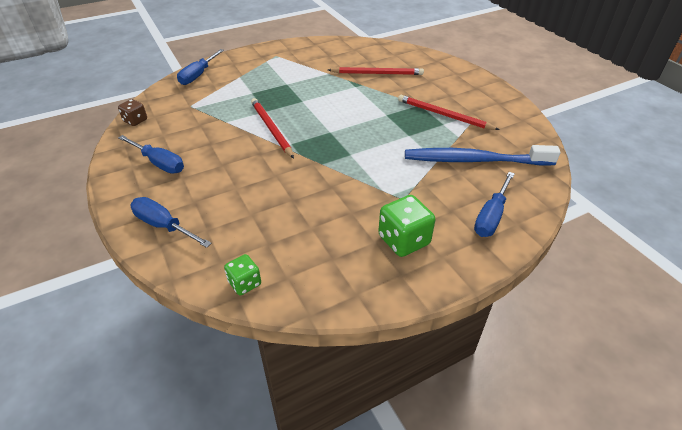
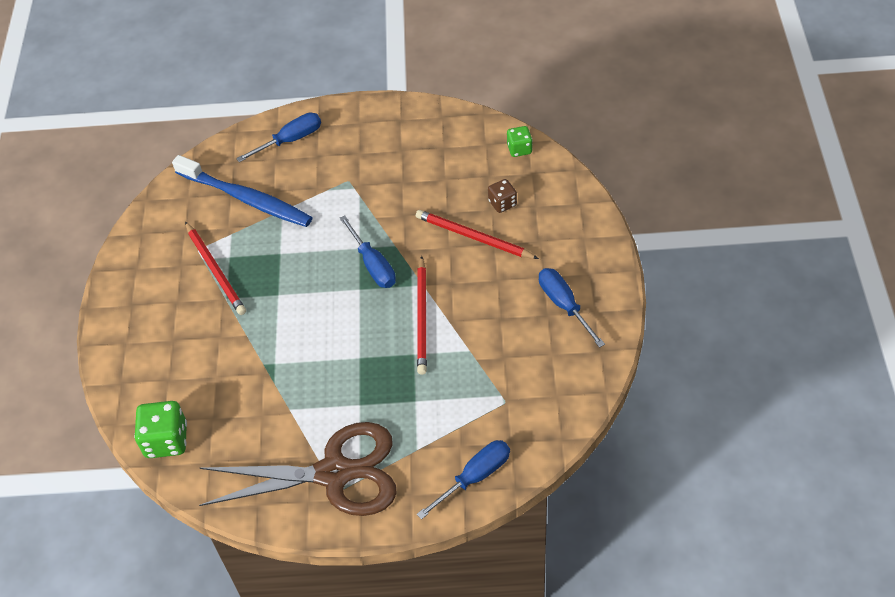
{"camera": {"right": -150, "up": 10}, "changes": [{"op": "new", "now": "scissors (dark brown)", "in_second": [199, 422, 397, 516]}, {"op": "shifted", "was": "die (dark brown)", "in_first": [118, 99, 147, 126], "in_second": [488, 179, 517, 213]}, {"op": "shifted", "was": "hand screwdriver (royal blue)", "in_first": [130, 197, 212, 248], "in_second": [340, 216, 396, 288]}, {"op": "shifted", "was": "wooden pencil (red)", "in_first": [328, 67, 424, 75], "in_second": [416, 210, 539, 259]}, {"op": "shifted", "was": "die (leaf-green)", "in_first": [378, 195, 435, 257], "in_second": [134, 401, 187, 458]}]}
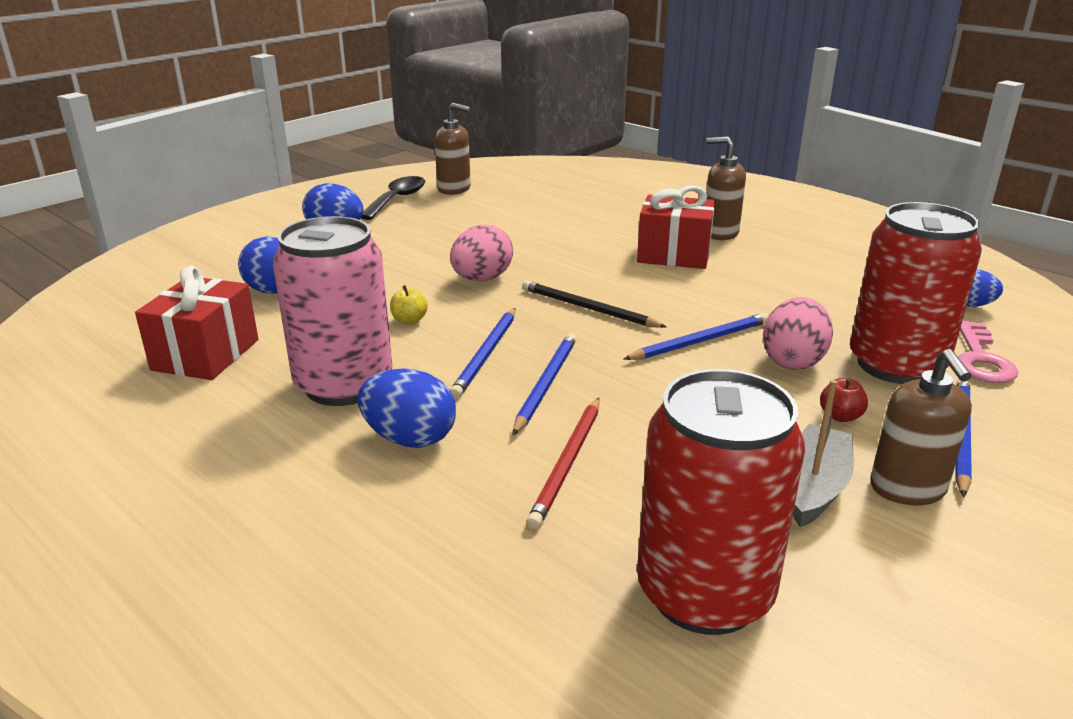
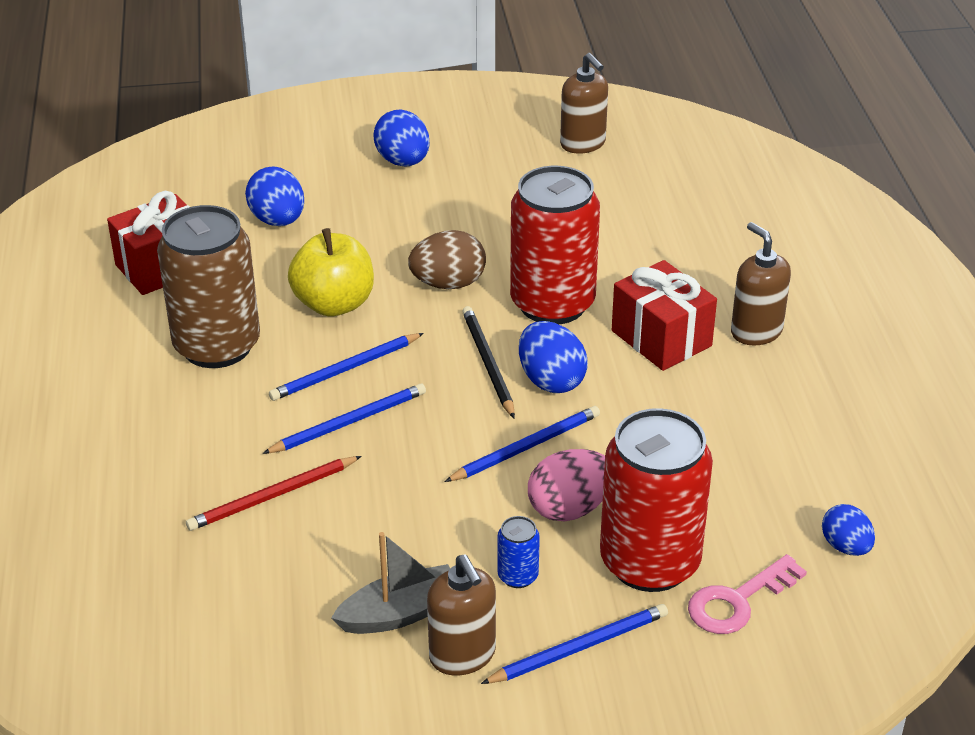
{"camera": {"right": 40, "up": 10}, "changes": [{"op": "gone", "was": "teaspoon (ebony)", "in_first": [361, 176, 425, 220]}, {"op": "shifted", "was": "egg (royal blue)", "in_first": [358, 368, 456, 448], "in_second": [519, 321, 588, 393]}, {"op": "shifted", "was": "tin (red)", "in_first": [637, 369, 805, 635], "in_second": [510, 166, 600, 324]}, {"op": "swapped", "was": "apple fruit (red)", "now": "tin (royal blue)", "in_first": [820, 378, 868, 422], "in_second": [498, 516, 540, 588]}, {"op": "repainted", "was": "tin (pink)", "now": "tin (dark brown)", "in_first": [273, 216, 393, 406], "in_second": [157, 205, 260, 368]}, {"op": "repainted", "was": "egg (pink)", "now": "egg (dark brown)", "in_first": [450, 225, 513, 281], "in_second": [408, 230, 486, 289]}, {"op": "rotated", "was": "wooden pencil (royal blue)", "in_first": [624, 313, 768, 360], "in_second": [444, 406, 600, 482], "clockwise": -45}, {"op": "rotated", "was": "pump bottle (dark brown)", "in_first": [870, 349, 972, 505], "in_second": [427, 554, 496, 675], "clockwise": -60}, {"op": "scaled", "was": "apple fruit (bright yellow)", "in_first": [390, 285, 428, 325], "in_second": [288, 228, 374, 317], "ratio": 2.31}]}
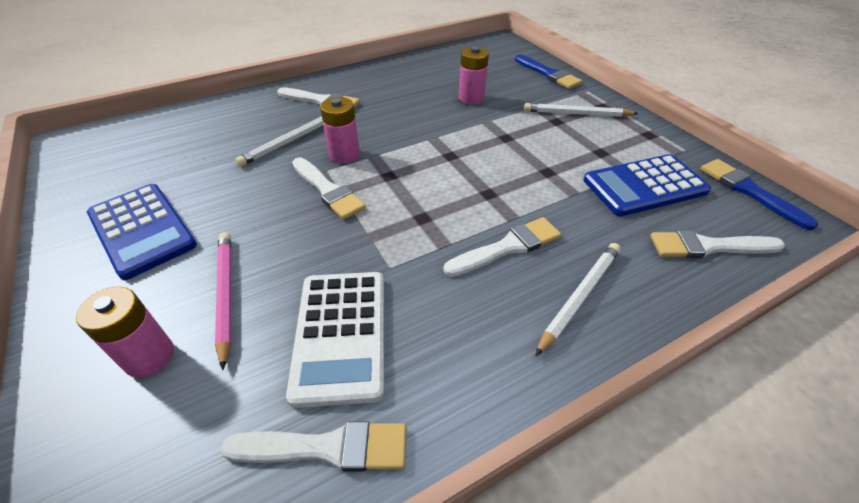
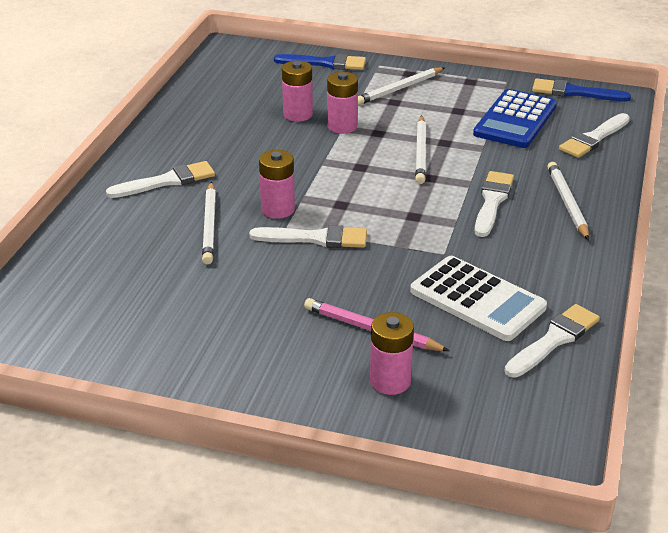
{"camera": {"right": -45, "up": -10}, "changes": [{"op": "gone", "was": "calculator (royal blue)", "in_first": [87, 184, 197, 280]}, {"op": "new", "now": "AA battery (pink)", "in_second": [327, 72, 358, 134]}, {"op": "new", "now": "wooden pencil (snow-white)", "in_second": [415, 115, 426, 184]}]}
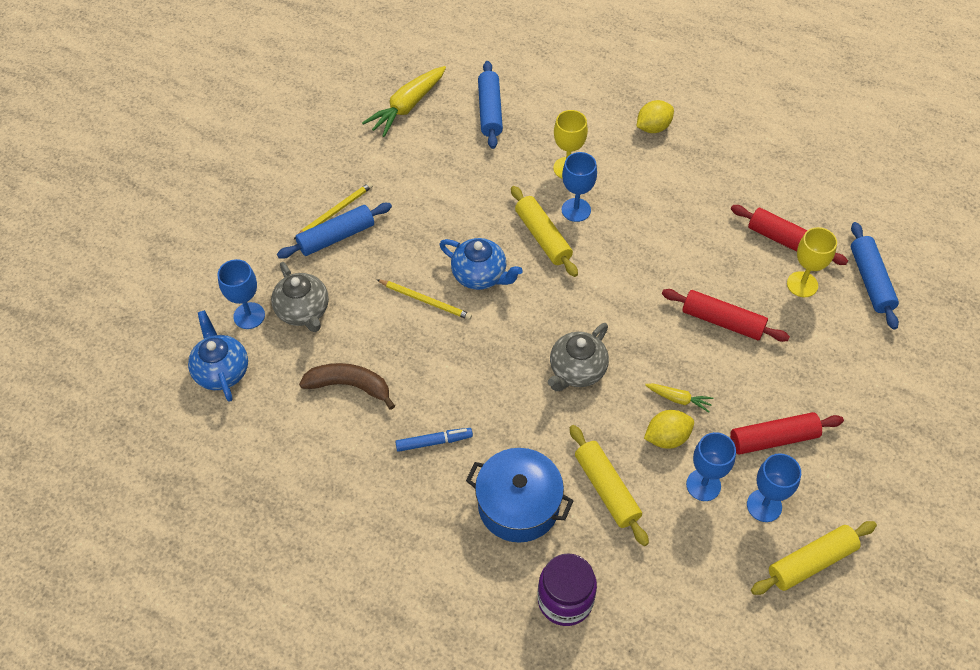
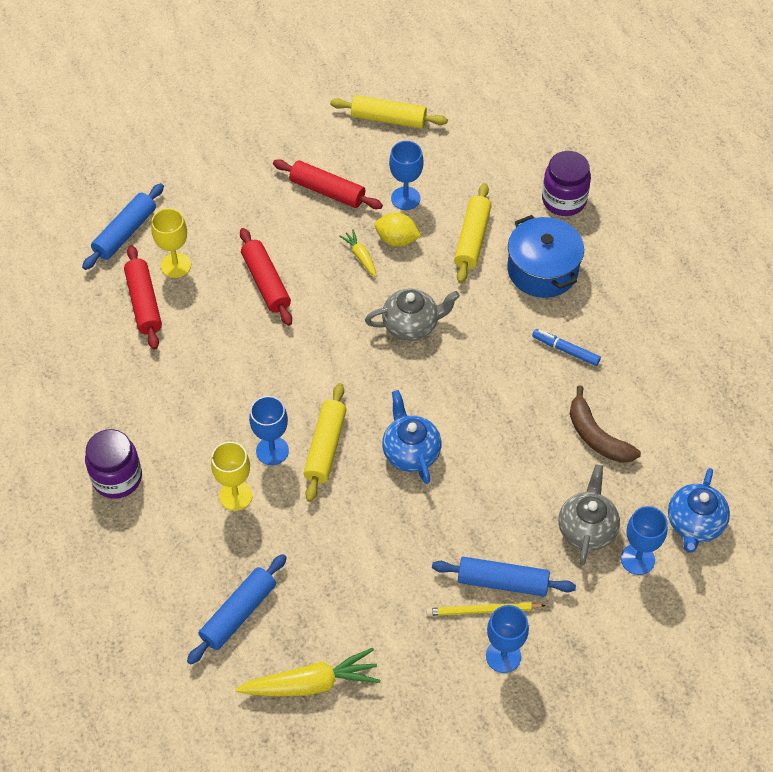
{"camera": {"right": -140, "up": 0}, "changes": [{"op": "gone", "was": "wooden pencil (bright yellow)", "in_first": [376, 279, 472, 320]}, {"op": "shifted", "was": "goblet (royal blue)", "in_first": [747, 453, 801, 522], "in_second": [486, 605, 529, 673]}, {"op": "swapped", "was": "lemon (bright yellow)", "now": "jar (violet)", "in_first": [636, 100, 674, 133], "in_second": [85, 429, 142, 499]}]}
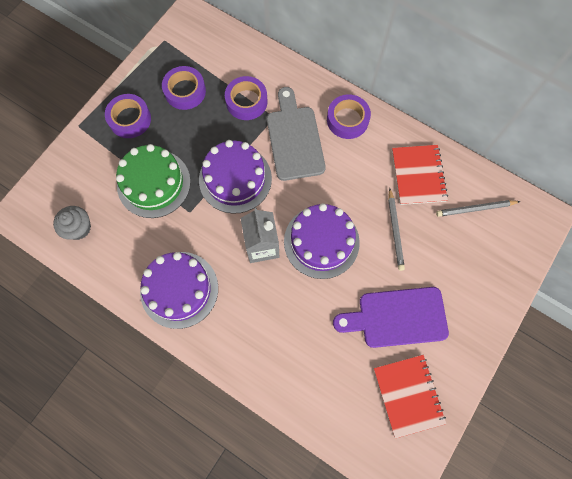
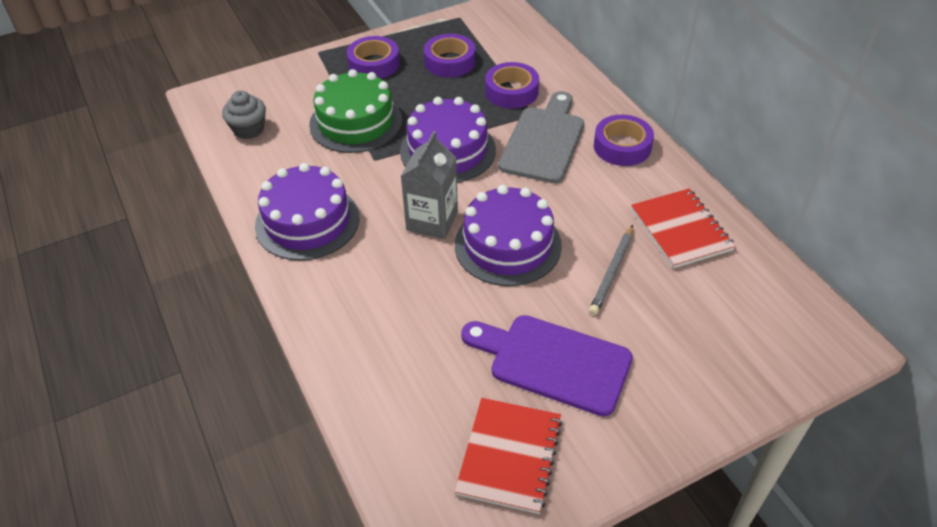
{"camera": {"right": 30, "up": -25}, "changes": [{"op": "gone", "was": "wooden pencil (gray)", "in_first": [436, 200, 521, 217]}, {"op": "rotated", "was": "exercise book (red)", "in_first": [392, 145, 448, 205], "in_second": [631, 188, 736, 268], "clockwise": -45}]}
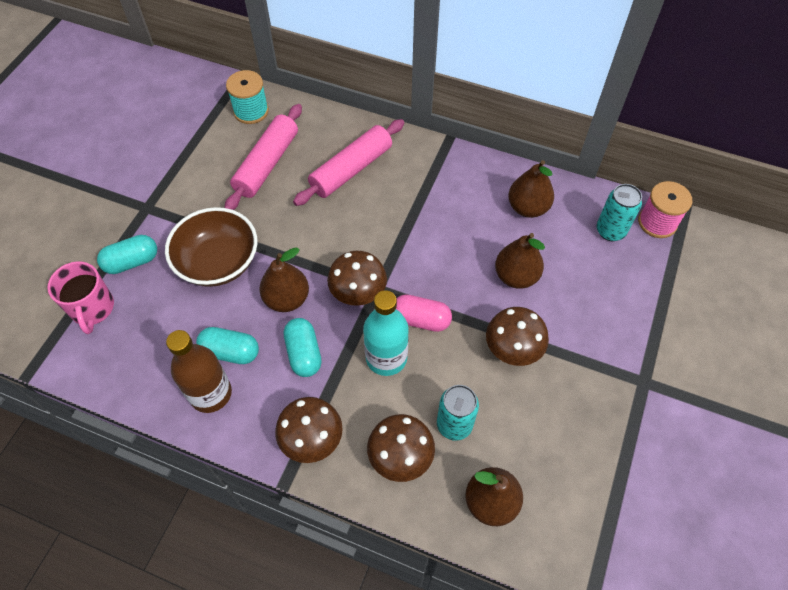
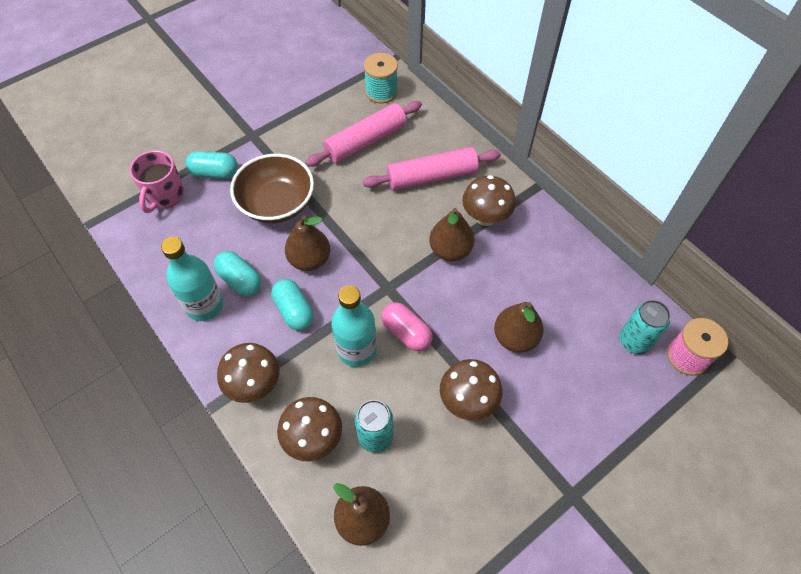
{"camera": {"right": 30, "up": 0}, "changes": [{"op": "shifted", "was": "fungus (dark brown)", "in_first": [327, 251, 387, 306], "in_second": [462, 175, 516, 226]}, {"op": "shifted", "was": "toy pear (dark brown)", "in_first": [508, 160, 554, 218], "in_second": [429, 208, 474, 261]}, {"op": "repainted", "was": "drink bottle (dark brown)", "now": "drink bottle (turquoise)", "in_first": [166, 330, 232, 413], "in_second": [161, 237, 223, 321]}, {"op": "rotated", "was": "capsule (turquoise)", "in_first": [284, 318, 322, 377], "in_second": [271, 279, 313, 330], "clockwise": -45}]}
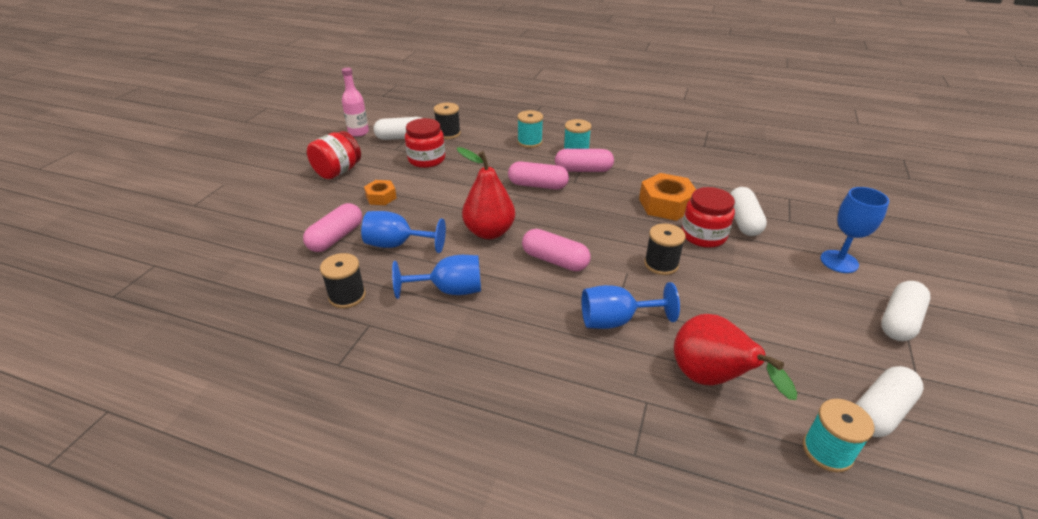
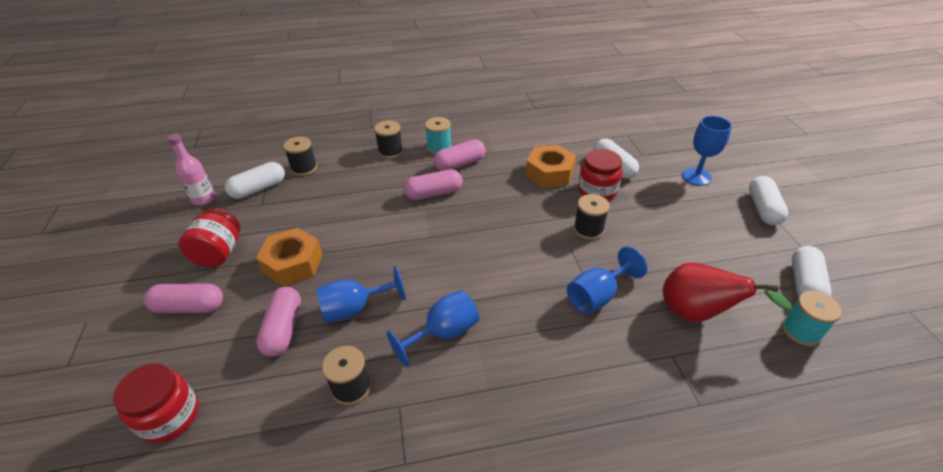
{"camera": {"right": -30, "up": 5}, "changes": [{"op": "gone", "was": "toy pear (red)", "in_first": [457, 147, 515, 239]}, {"op": "shifted", "was": "jar (red)", "in_first": [405, 118, 445, 168], "in_second": [113, 363, 199, 443]}, {"op": "shifted", "was": "capsule (pink)", "in_first": [522, 229, 591, 271], "in_second": [144, 284, 223, 313]}, {"op": "repainted", "was": "spool (turquoise)", "now": "spool (ebony)", "in_first": [517, 110, 543, 148], "in_second": [374, 121, 403, 159]}, {"op": "scaled", "was": "hex nut (orange-coloured)", "in_first": [364, 180, 397, 205], "in_second": [256, 228, 323, 287], "ratio": 1.73}]}
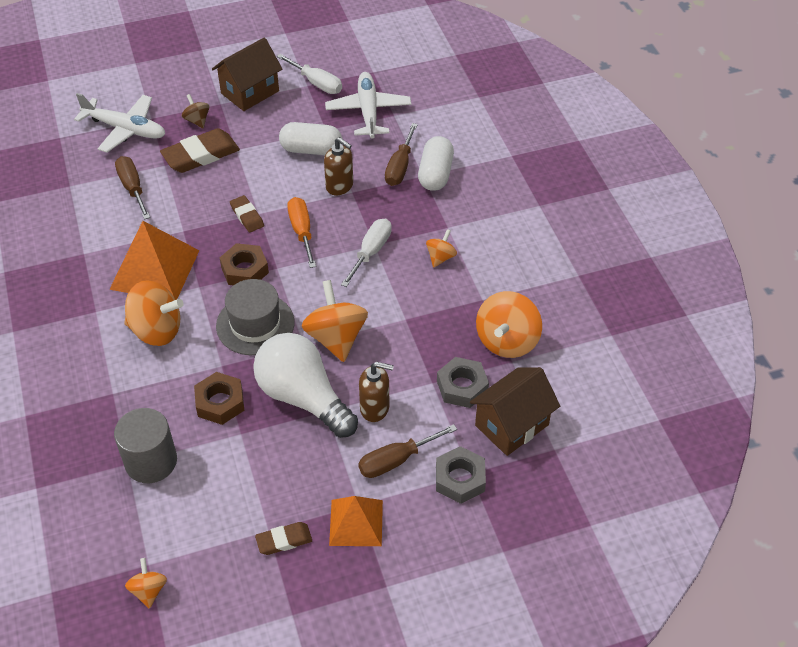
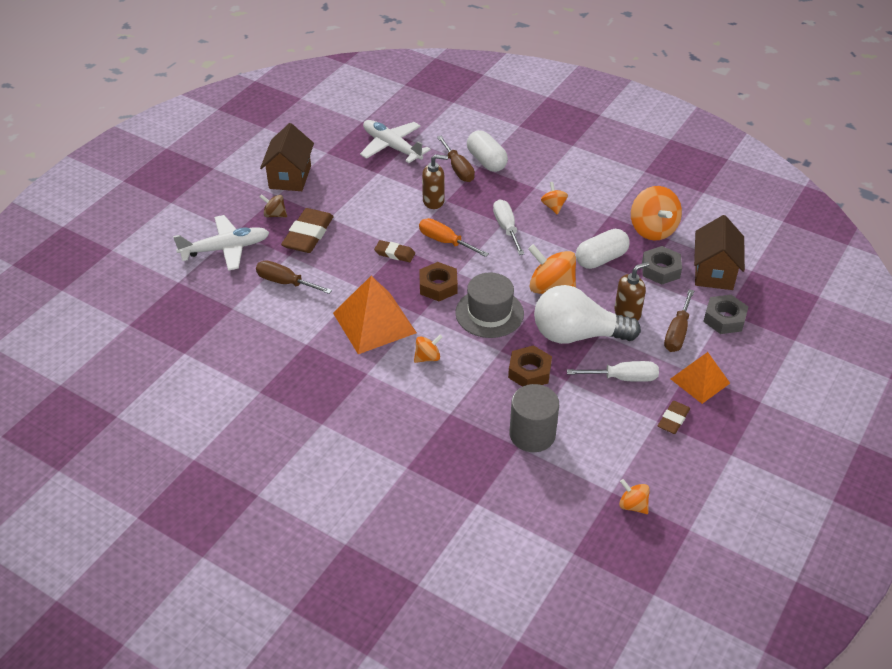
{"camera": {"right": -40, "up": -5}, "changes": [{"op": "shifted", "was": "hand screwdriver (snow-white)", "in_first": [277, 54, 342, 94], "in_second": [567, 361, 659, 382]}, {"op": "shifted", "was": "capsule (snow-white)", "in_first": [279, 122, 342, 155], "in_second": [576, 229, 630, 269]}, {"op": "scaled", "was": "toy top (orange-coloured)", "in_first": [124, 280, 184, 346], "in_second": [414, 335, 443, 363], "ratio": 0.52}]}
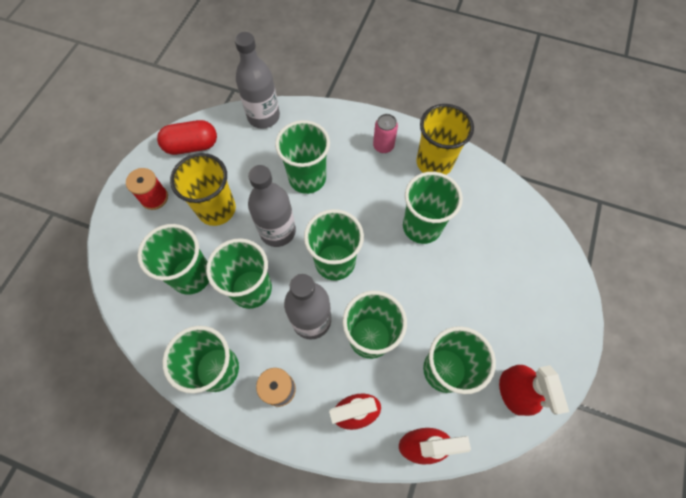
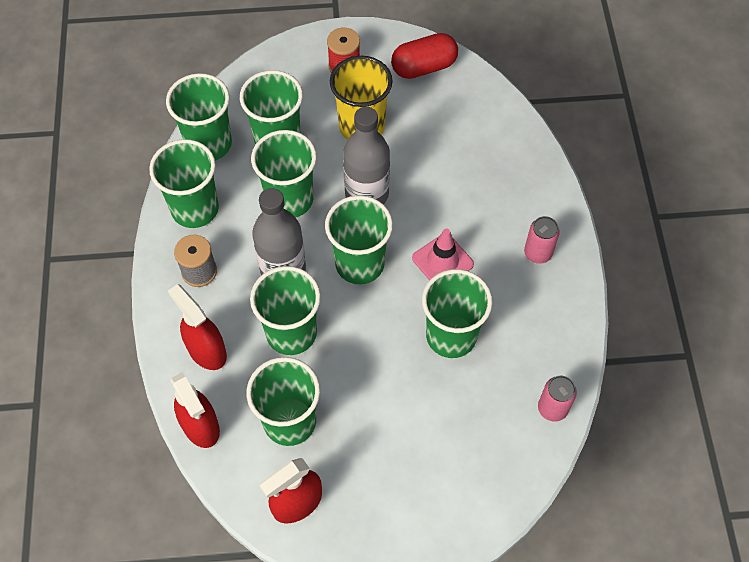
{"camera": {"right": 65, "up": -5}, "changes": [{"op": "gone", "was": "drink bottle (gray)", "in_first": [235, 32, 280, 129]}, {"op": "gone", "was": "cup (bright yellow)", "in_first": [416, 104, 474, 175]}, {"op": "new", "now": "safety cone (pink)", "in_second": [412, 229, 474, 281]}, {"op": "new", "now": "tin (pink)", "in_second": [538, 376, 577, 422]}, {"op": "shifted", "was": "cup (leaf-green)", "in_first": [275, 120, 330, 194], "in_second": [166, 73, 232, 160]}, {"op": "rotated", "was": "capsule (red)", "in_first": [157, 120, 217, 155], "in_second": [391, 33, 458, 79], "clockwise": -75}]}
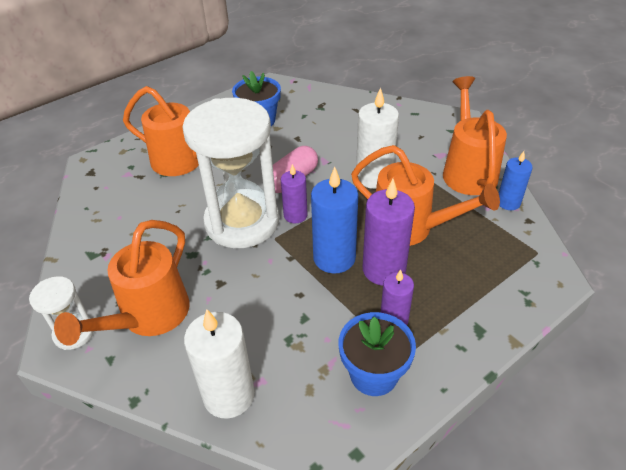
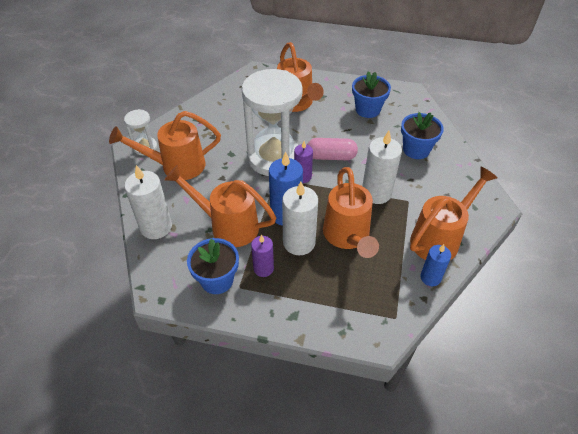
{"camera": {"right": 50, "up": 5}, "changes": [{"op": "new", "now": "watering can (orange-coloured)", "in_second": [164, 165, 276, 247]}, {"op": "new", "now": "potted plant (royal blue)", "in_second": [401, 112, 444, 159]}, {"op": "repainted", "was": "pillar candle (violet)", "now": "pillar candle (snow-white)", "in_first": [363, 179, 415, 286], "in_second": [282, 181, 318, 255]}]}
